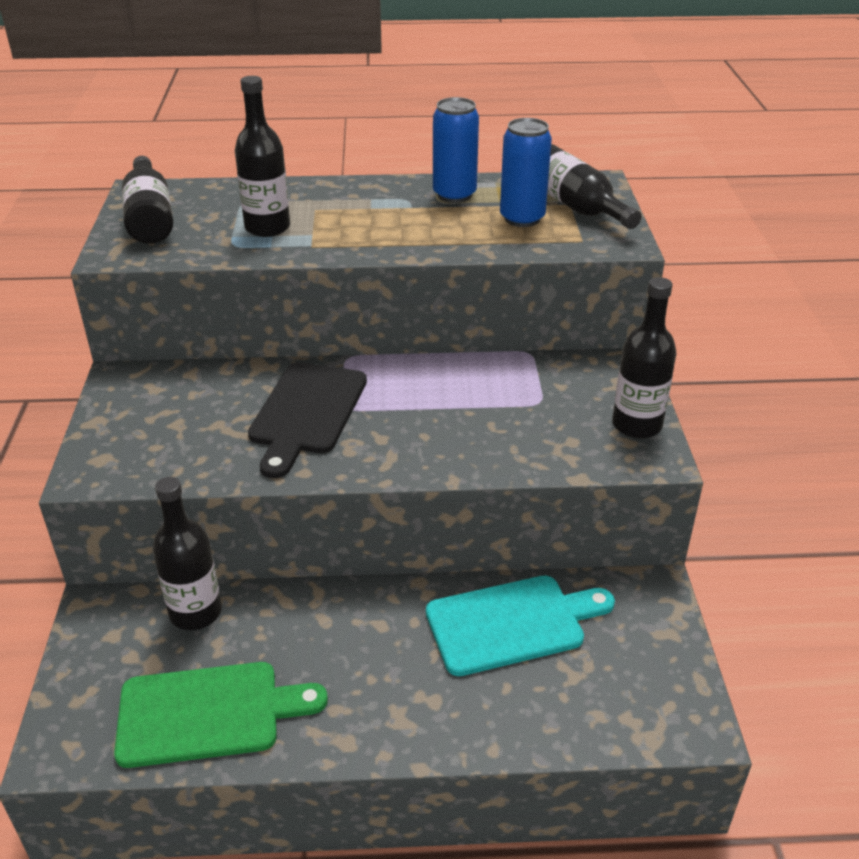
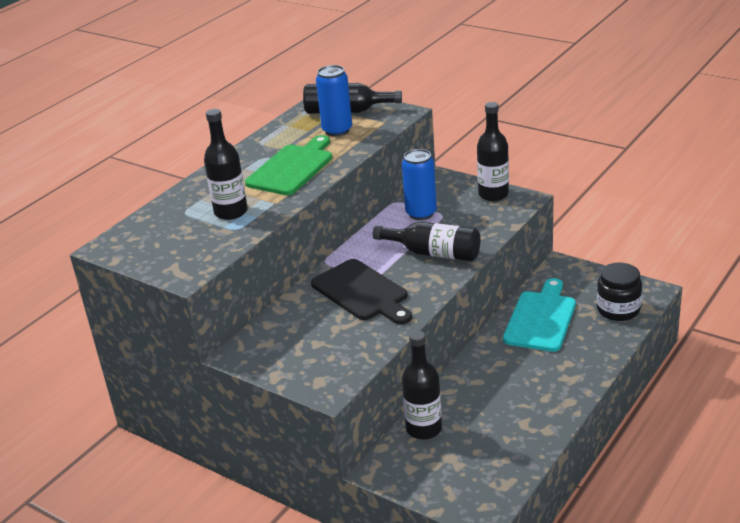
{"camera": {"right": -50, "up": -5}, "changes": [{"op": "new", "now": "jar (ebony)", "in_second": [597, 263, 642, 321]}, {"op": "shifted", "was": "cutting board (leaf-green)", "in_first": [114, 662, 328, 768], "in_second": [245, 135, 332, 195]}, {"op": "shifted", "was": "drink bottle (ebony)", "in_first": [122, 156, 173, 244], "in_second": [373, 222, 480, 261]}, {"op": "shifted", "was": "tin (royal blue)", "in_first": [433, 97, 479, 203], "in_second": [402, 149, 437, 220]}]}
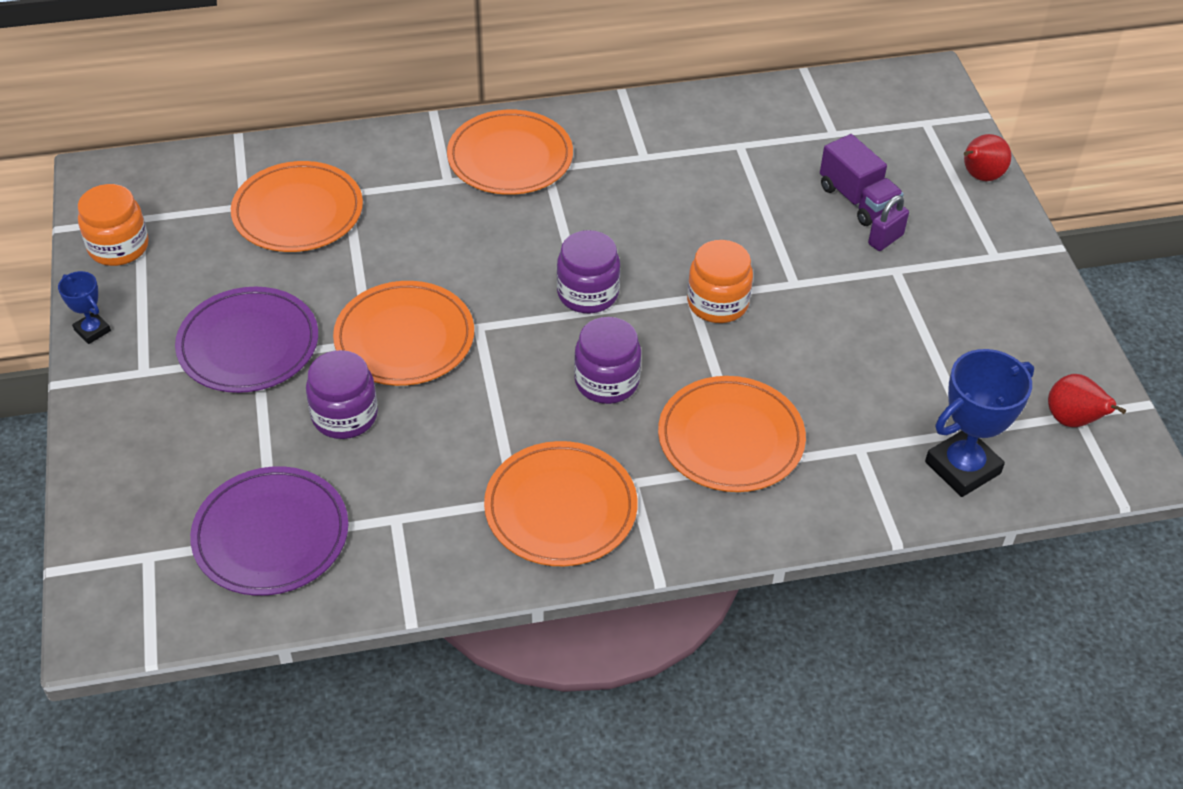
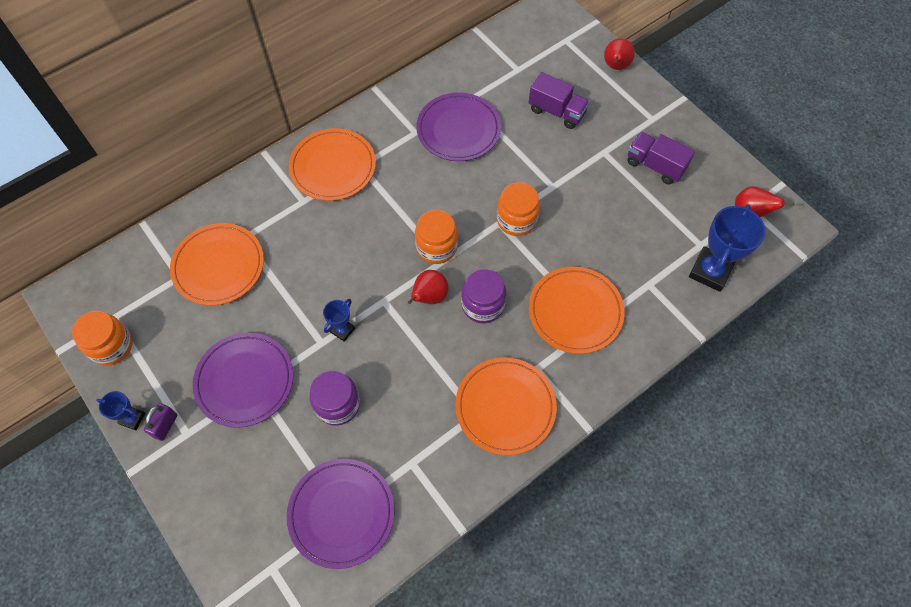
{"camera": {"right": -25, "up": 15}, "changes": [{"op": "new", "now": "toy pear (red)", "in_second": [408, 270, 448, 304]}, {"op": "new", "now": "plate (violet)", "in_second": [416, 92, 501, 161]}, {"op": "new", "now": "truck (violet)", "in_second": [627, 132, 695, 184]}, {"op": "shifted", "was": "small lock (violet)", "in_first": [868, 195, 909, 251], "in_second": [144, 403, 177, 441]}, {"op": "swapped", "was": "plate (orange-coloured)", "now": "award cup (royal blue)", "in_first": [333, 281, 474, 386], "in_second": [323, 299, 355, 342]}, {"op": "repainted", "was": "jar (violet)", "now": "jar (orange-coloured)", "in_first": [557, 230, 620, 313], "in_second": [415, 210, 458, 264]}]}
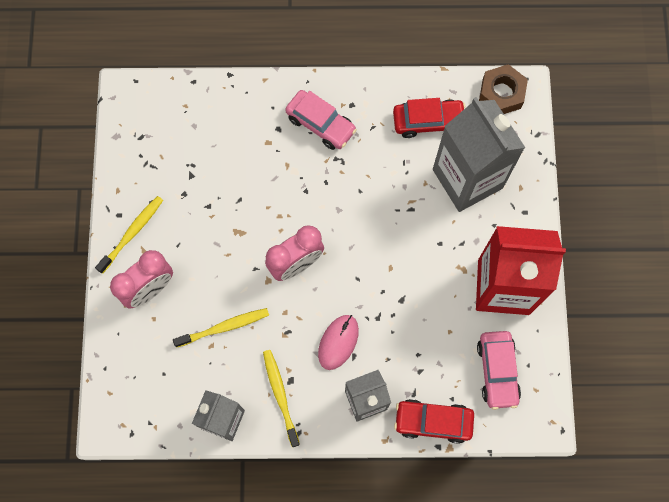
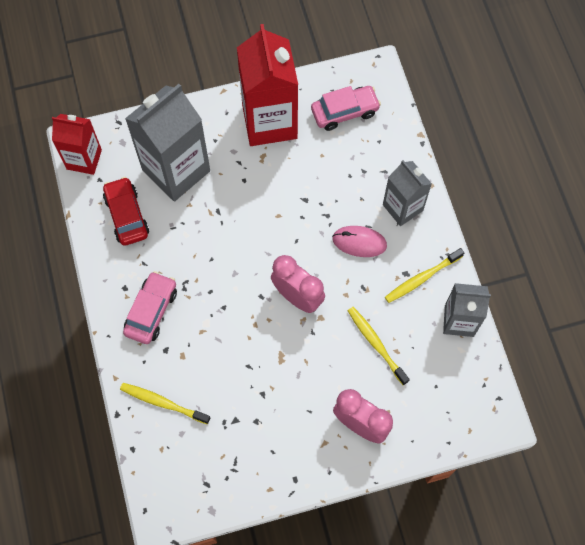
{"camera": {"right": -105, "up": -5}, "changes": [{"op": "gone", "was": "toy car (red)", "in_first": [394, 399, 474, 444]}, {"op": "shifted", "was": "toothbrush (bright yellow)", "in_first": [95, 196, 163, 274], "in_second": [120, 383, 211, 425]}, {"op": "swapped", "was": "hex nut (dark brown)", "now": "juice carton (red)", "in_first": [479, 64, 528, 114], "in_second": [52, 114, 102, 175]}]}
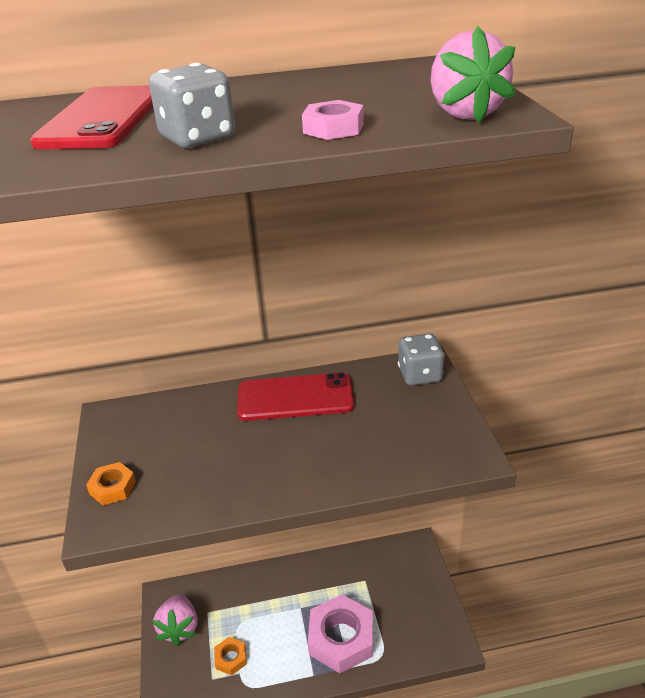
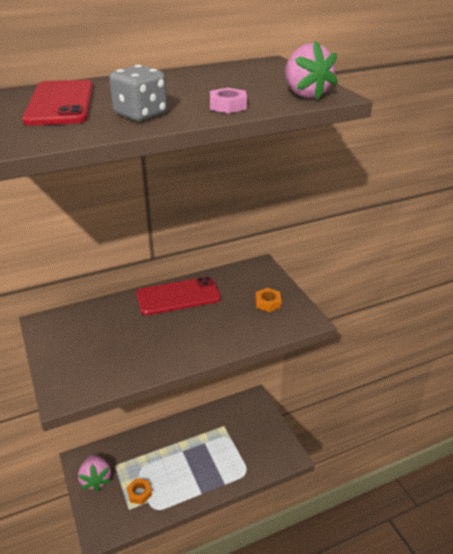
{"camera": {"right": -15, "up": 0}, "changes": [{"op": "gone", "was": "hex nut (pink)", "in_first": [308, 595, 373, 673]}, {"op": "gone", "was": "die (gray)", "in_first": [398, 334, 445, 386]}, {"op": "shifted", "was": "hex nut (orange-coloured)", "in_first": [86, 462, 136, 505], "in_second": [255, 288, 282, 312]}]}
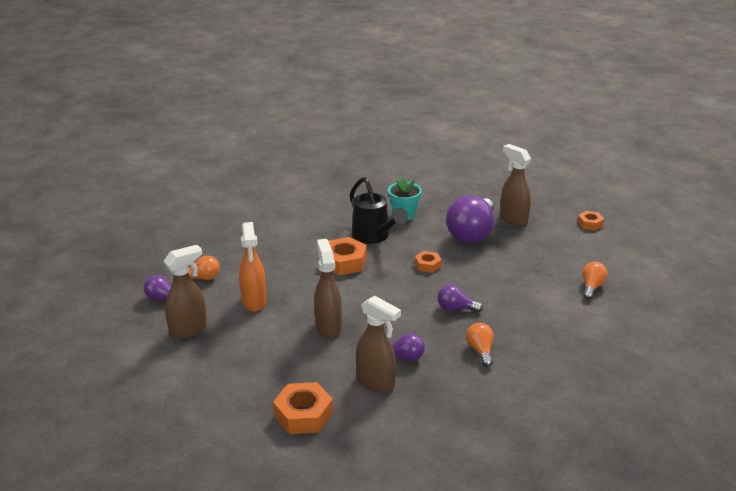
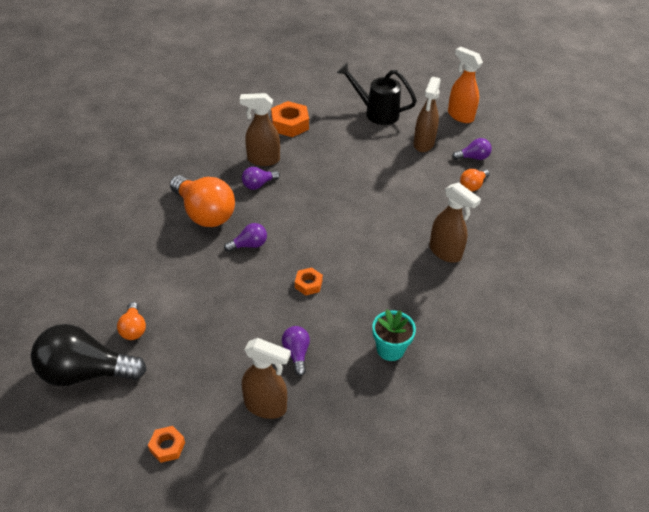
{"camera": {"right": 145, "up": 15}, "changes": [{"op": "gone", "was": "hex nut (orange-coloured)", "in_first": [329, 237, 367, 276]}, {"op": "new", "now": "lightbulb (ebony)", "in_second": [31, 324, 147, 386]}, {"op": "shifted", "was": "spray cleaner (orange-coloured)", "in_first": [239, 222, 266, 312], "in_second": [448, 47, 483, 123]}, {"op": "shifted", "was": "spray cleaner (dark brown)", "in_first": [314, 239, 342, 338], "in_second": [429, 182, 481, 263]}, {"op": "shifted", "was": "watering can (ebony)", "in_first": [350, 177, 408, 244], "in_second": [337, 63, 417, 125]}, {"op": "scaled", "was": "lightbulb (violet)", "in_first": [446, 196, 494, 243], "in_second": [282, 326, 310, 376], "ratio": 0.48}, {"op": "scaled", "was": "lightbulb (orange-coloured)", "in_first": [466, 323, 494, 367], "in_second": [170, 175, 235, 227], "ratio": 2.06}]}
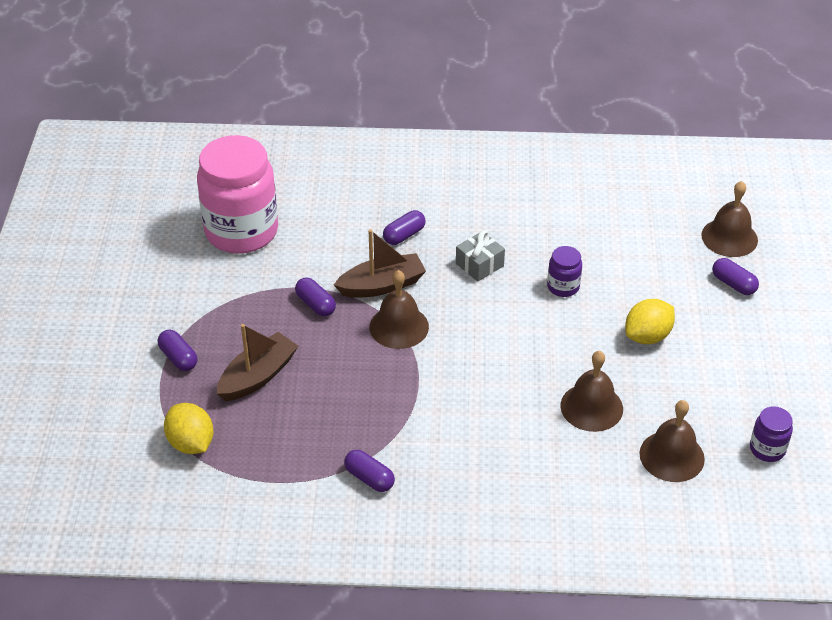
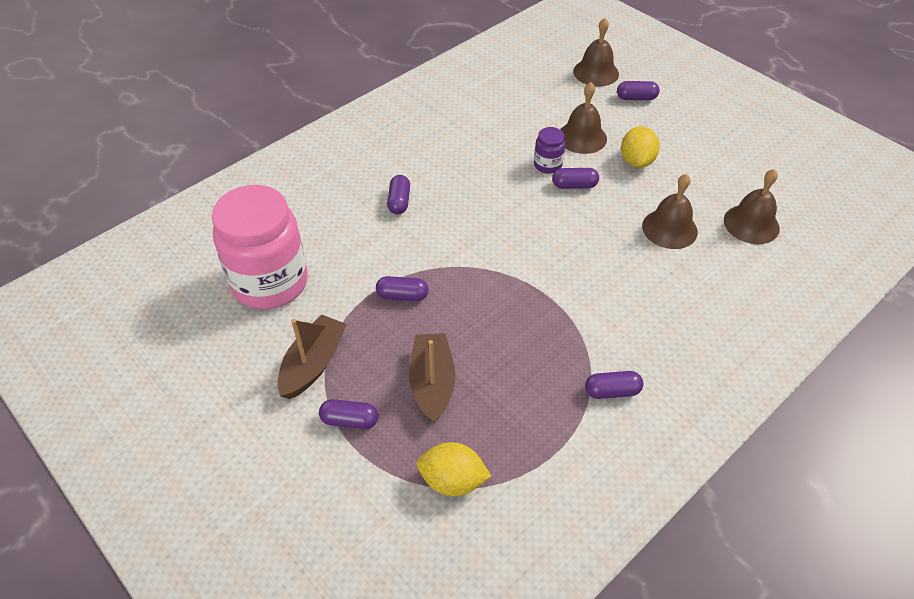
{"camera": {"right": -45, "up": 5}, "changes": [{"op": "gone", "was": "present (gray)", "in_first": [456, 230, 505, 281]}, {"op": "gone", "was": "jar (violet)", "in_first": [750, 406, 793, 462]}, {"op": "new", "now": "capsule (violet)", "in_second": [552, 168, 599, 189]}, {"op": "shifted", "was": "toy boat (dark brown)", "in_first": [334, 229, 426, 298], "in_second": [277, 314, 347, 399]}, {"op": "shifted", "was": "bell (dark brown)", "in_first": [369, 270, 429, 349], "in_second": [560, 82, 607, 154]}]}
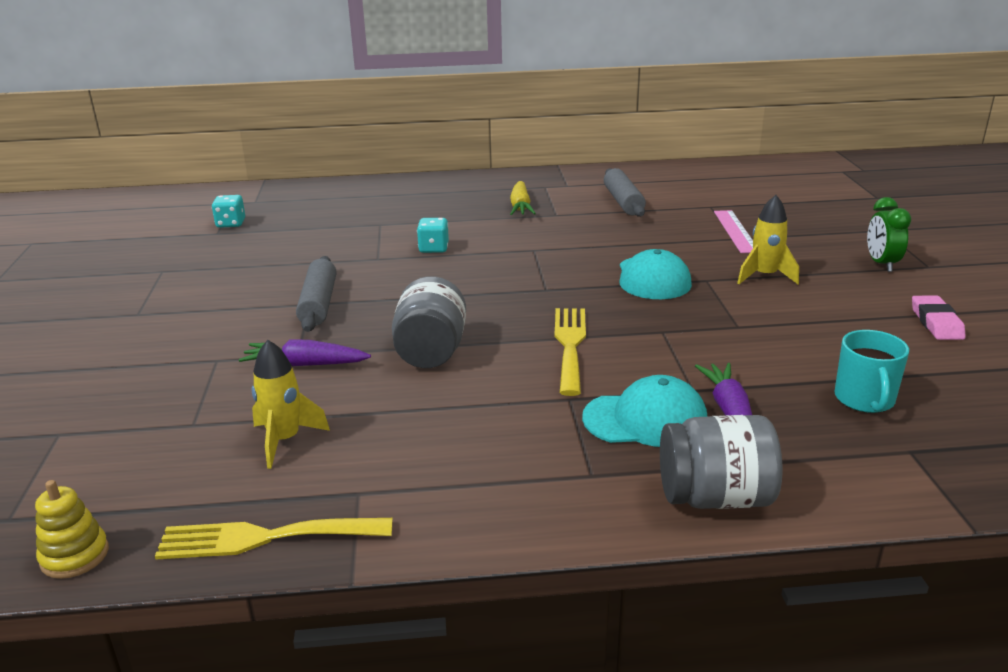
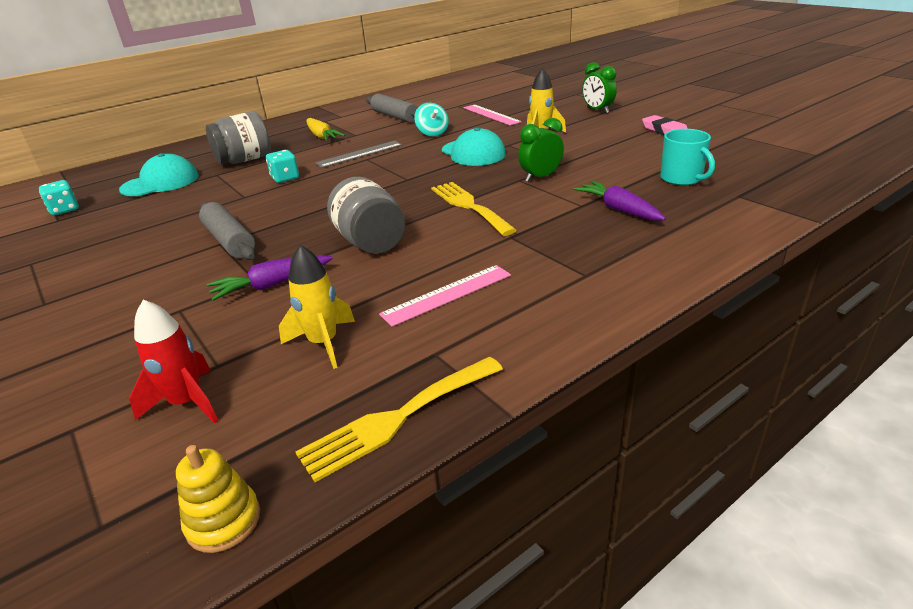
{"camera": {"right": -30, "up": 5}, "changes": [{"op": "new", "now": "toy rocket (red)", "in_second": [129, 299, 219, 423]}, {"op": "new", "now": "straightedge (gray)", "in_second": [315, 141, 402, 168]}, {"op": "new", "now": "straightedge (pink)", "in_second": [379, 265, 511, 327]}, {"op": "new", "now": "toy top (turquoise)", "in_second": [414, 103, 449, 136]}, {"op": "new", "now": "clock (leaf-green)", "in_second": [518, 118, 564, 182]}, {"op": "shifted", "was": "peaked cap (turquoise)", "in_first": [582, 375, 707, 447], "in_second": [119, 153, 199, 196]}, {"op": "shifted", "was": "jar (gray)", "in_first": [660, 415, 782, 509], "in_second": [206, 111, 271, 164]}]}
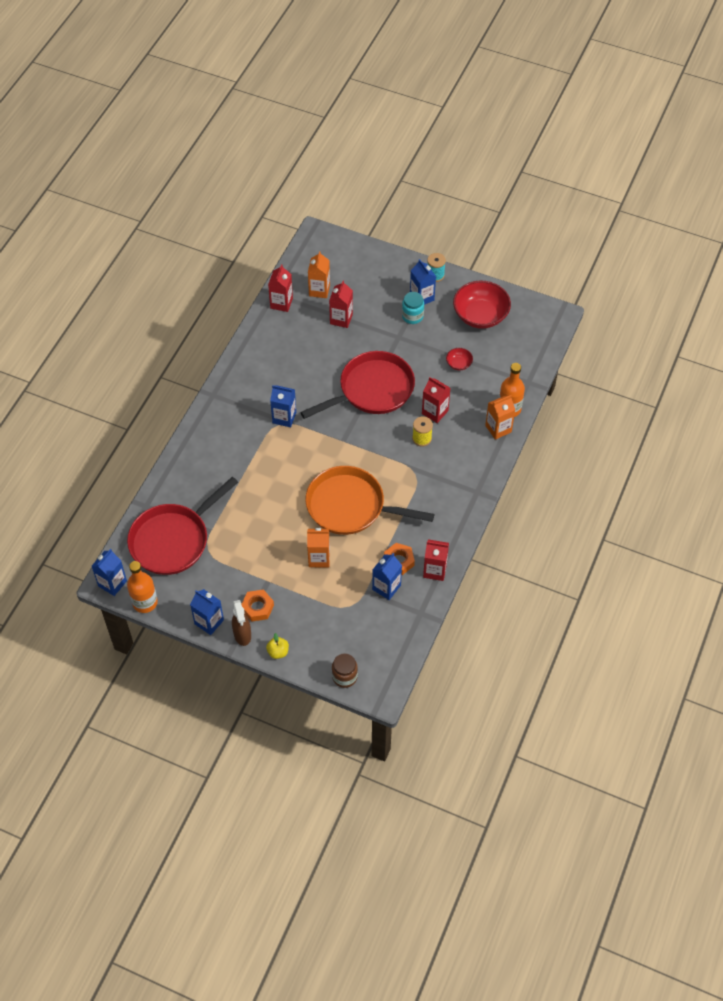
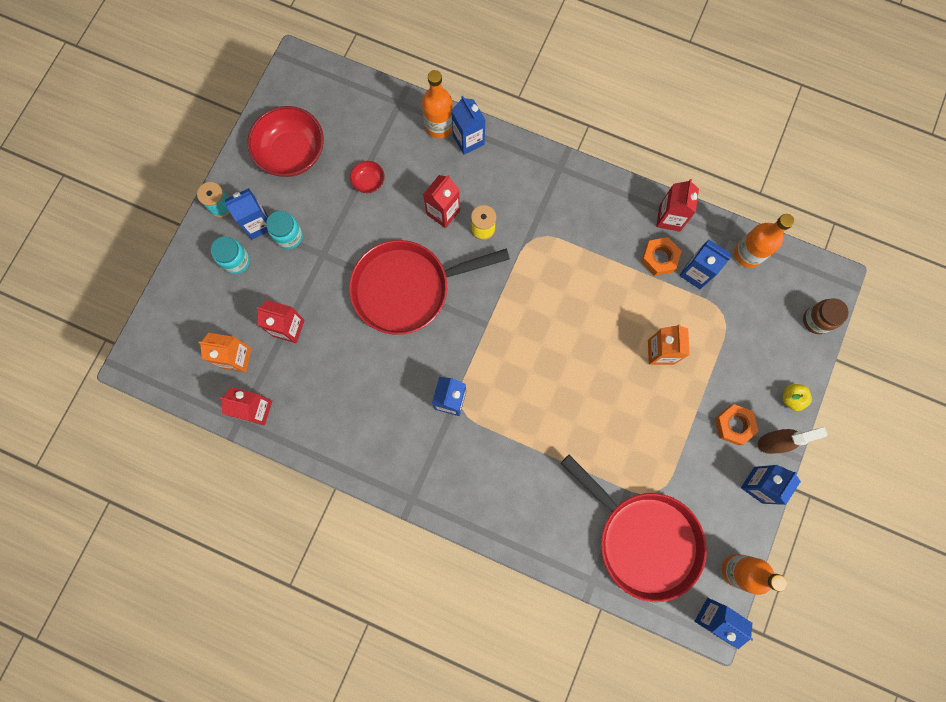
{"camera": {"right": -90, "up": 20}, "changes": [{"op": "gone", "was": "skillet (orange-coloured)", "in_first": [305, 466, 434, 535]}, {"op": "new", "now": "jar (turquoise)", "in_second": [211, 236, 250, 274]}, {"op": "new", "now": "drink bottle (orange-coloured)", "in_second": [734, 214, 794, 268]}, {"op": "repainted", "was": "juice carton (orange-coloured)", "now": "juice carton (royal blue)", "in_first": [485, 395, 515, 440], "in_second": [451, 96, 485, 155]}, {"op": "rotated", "was": "skillet (red)", "in_first": [300, 351, 415, 419], "in_second": [349, 240, 510, 335], "clockwise": -75}]}
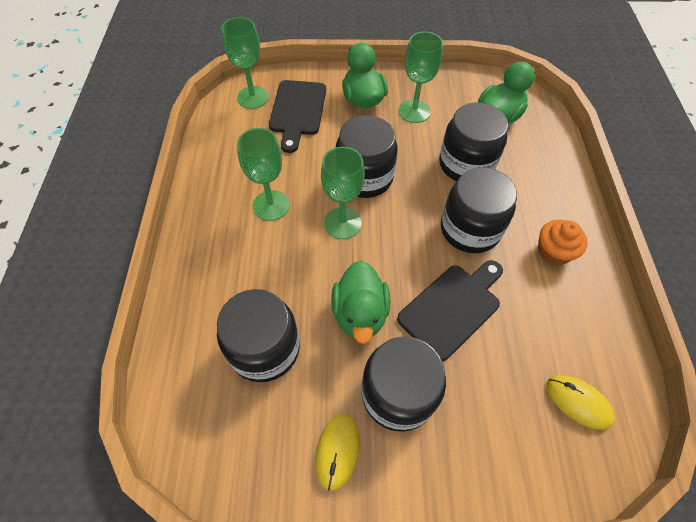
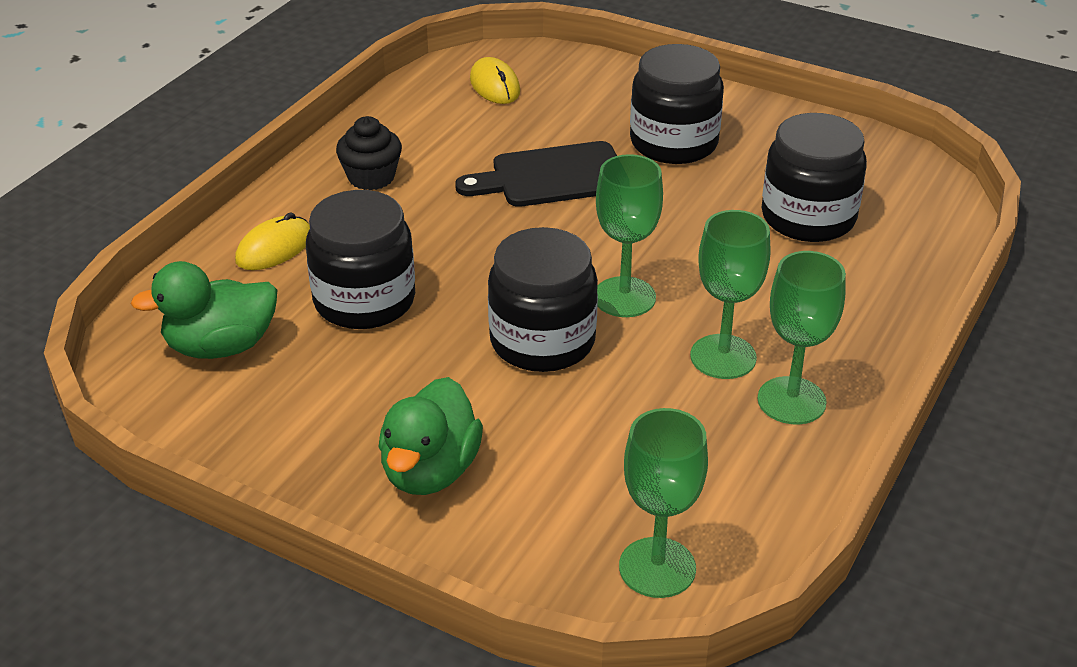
{"camera": {"right": -150, "up": -20}, "changes": [{"op": "gone", "was": "cutting board (ebony)", "in_first": [269, 80, 326, 153]}, {"op": "gone", "was": "toy duck (leaf-green)", "in_first": [331, 260, 390, 344]}, {"op": "gone", "was": "jar (ebony)", "in_first": [441, 167, 517, 253]}, {"op": "shifted", "was": "computer mouse (bright yellow)", "in_first": [315, 414, 360, 491], "in_second": [235, 213, 310, 270]}, {"op": "shifted", "was": "goblet (leaf-green)", "in_first": [398, 32, 443, 123], "in_second": [758, 251, 846, 424]}, {"op": "repainted", "was": "fairy cake (orange-coloured)", "now": "fairy cake (ebony)", "in_first": [538, 219, 588, 266], "in_second": [336, 116, 402, 190]}]}
